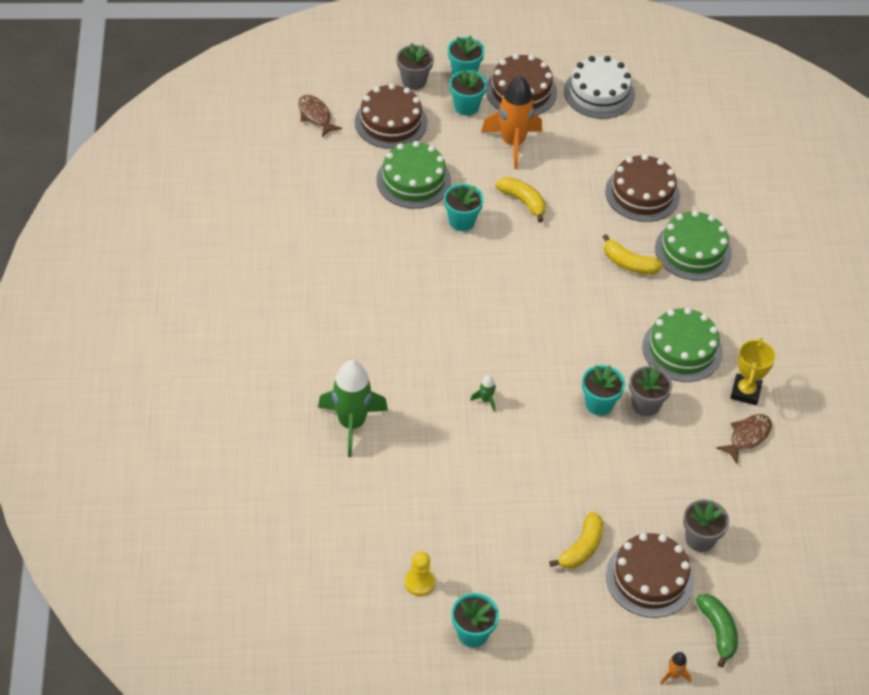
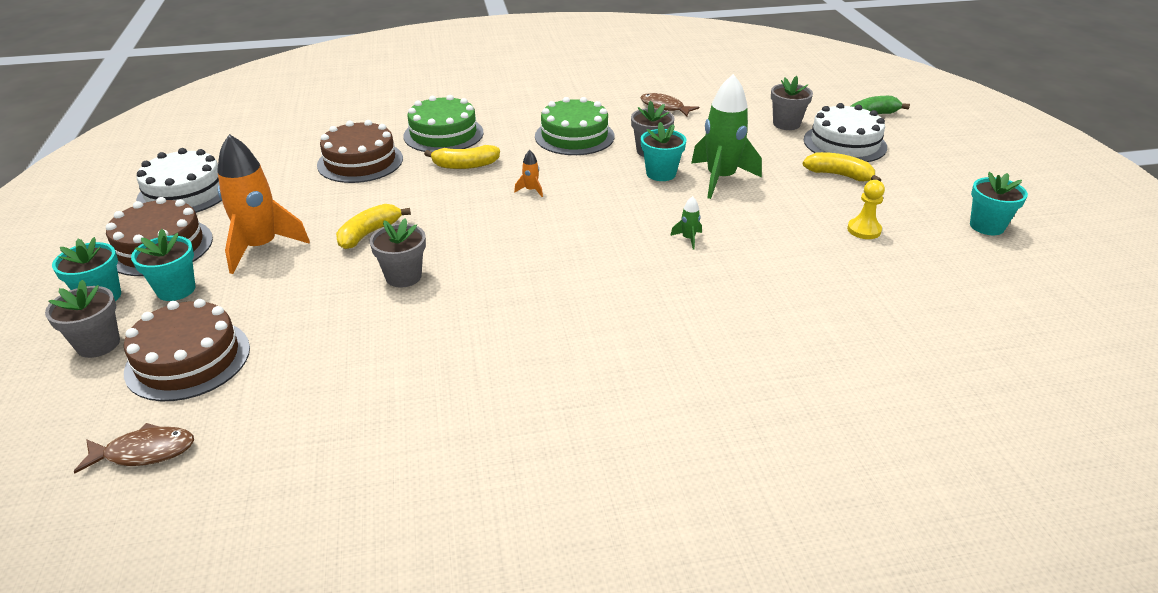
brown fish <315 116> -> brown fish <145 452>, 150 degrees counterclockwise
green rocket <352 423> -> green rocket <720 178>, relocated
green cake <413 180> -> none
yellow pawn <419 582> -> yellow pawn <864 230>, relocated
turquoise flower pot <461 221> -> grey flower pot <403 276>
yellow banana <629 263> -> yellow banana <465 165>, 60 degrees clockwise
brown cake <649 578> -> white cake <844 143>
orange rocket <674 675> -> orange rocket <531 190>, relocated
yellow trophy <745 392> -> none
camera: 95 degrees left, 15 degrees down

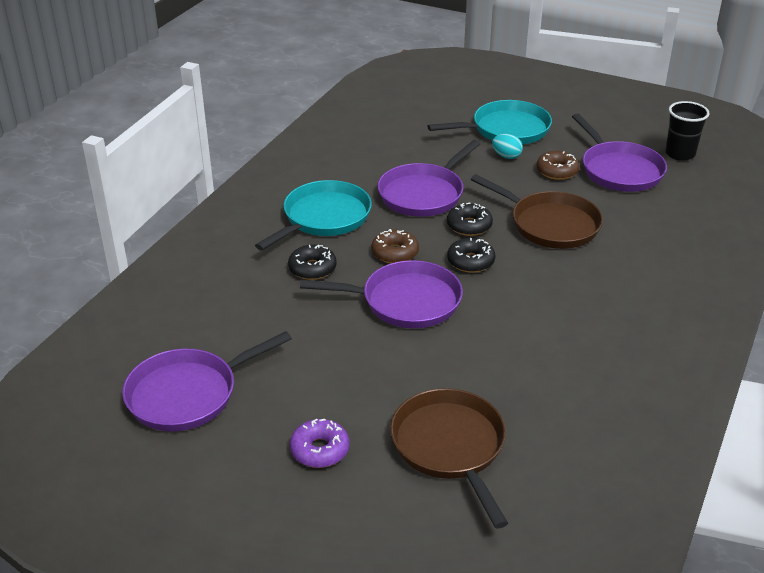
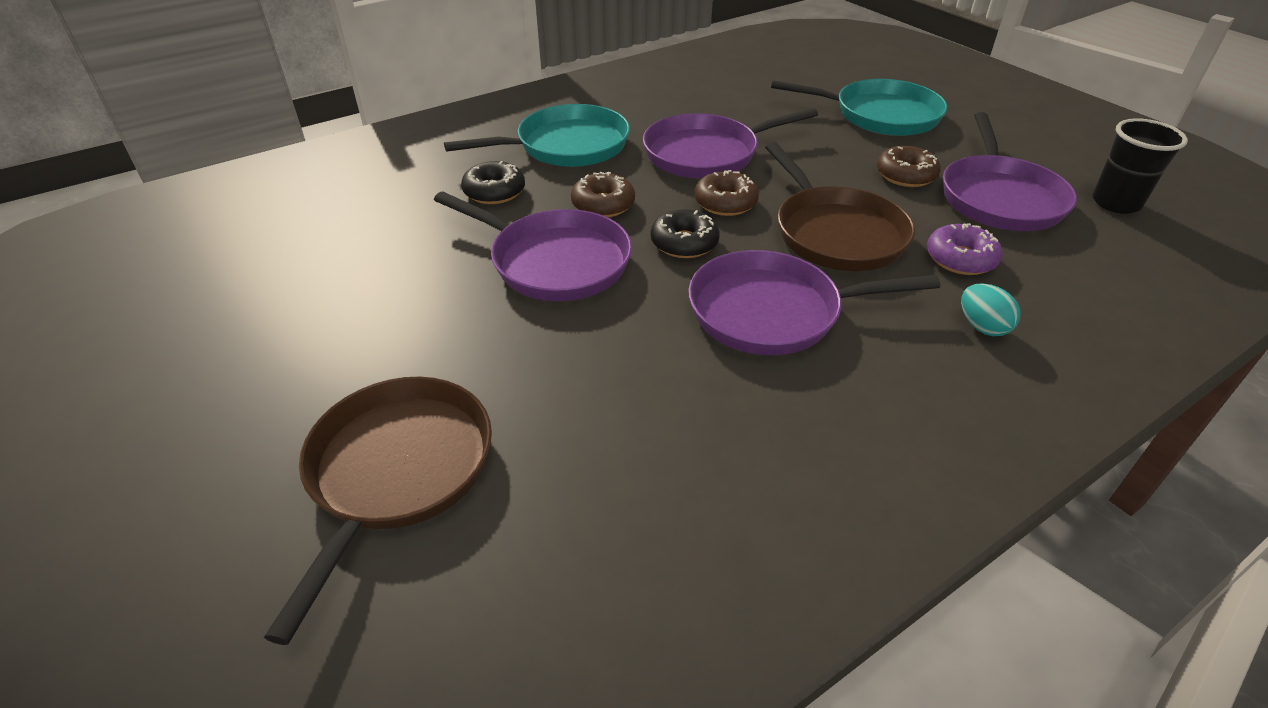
purple pan <188 394> -> purple pan <772 312>, relocated
purple donut <320 450> -> purple donut <960 259>, relocated
black donut <469 226> -> brown donut <725 203>
turquoise egg <506 156> -> turquoise egg <982 326>, relocated
camera: 30 degrees right, 5 degrees up

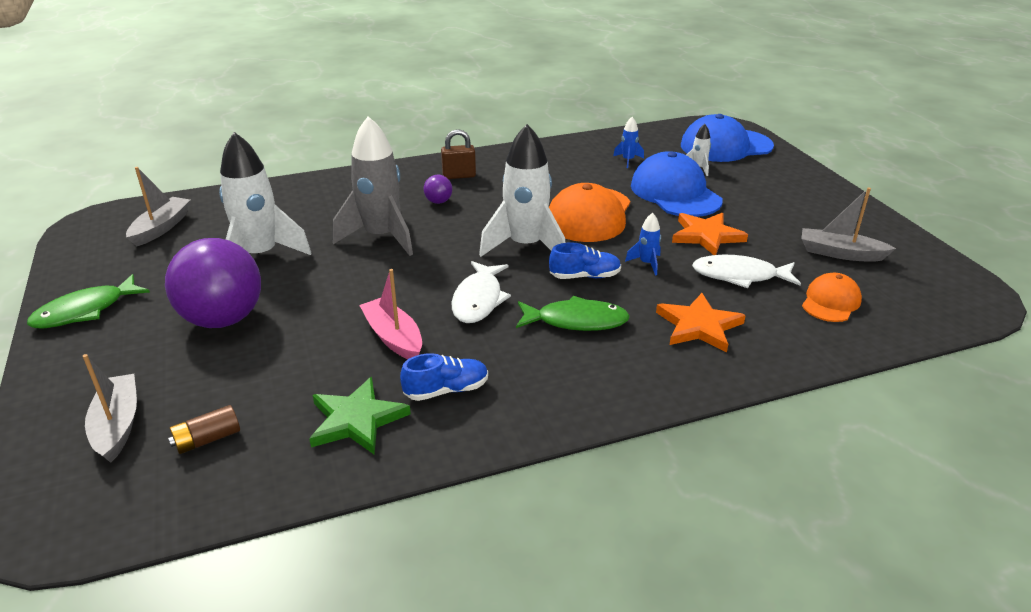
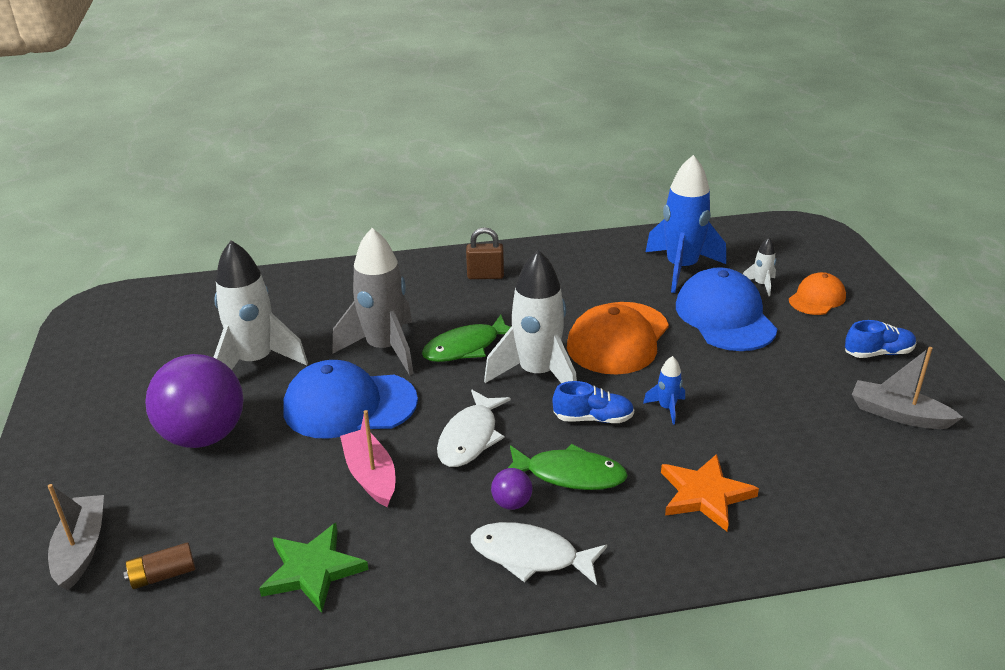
green fish <85 311> -> green fish <466 347>, relocated
grey boat <161 228> -> none
blue shoe <446 390> -> blue shoe <878 353>, relocated
purple ball <438 202> -> purple ball <512 503>, relocated
blue rocket <628 160> -> blue rocket <681 268>, x2.31
orange star <706 236> -> none
blue cap <725 146> -> blue cap <349 405>, relocated
white fish <739 276> -> white fish <530 556>, relocated
orange cap <830 302> -> orange cap <817 298>, relocated
camera: 10 degrees right, 0 degrees up

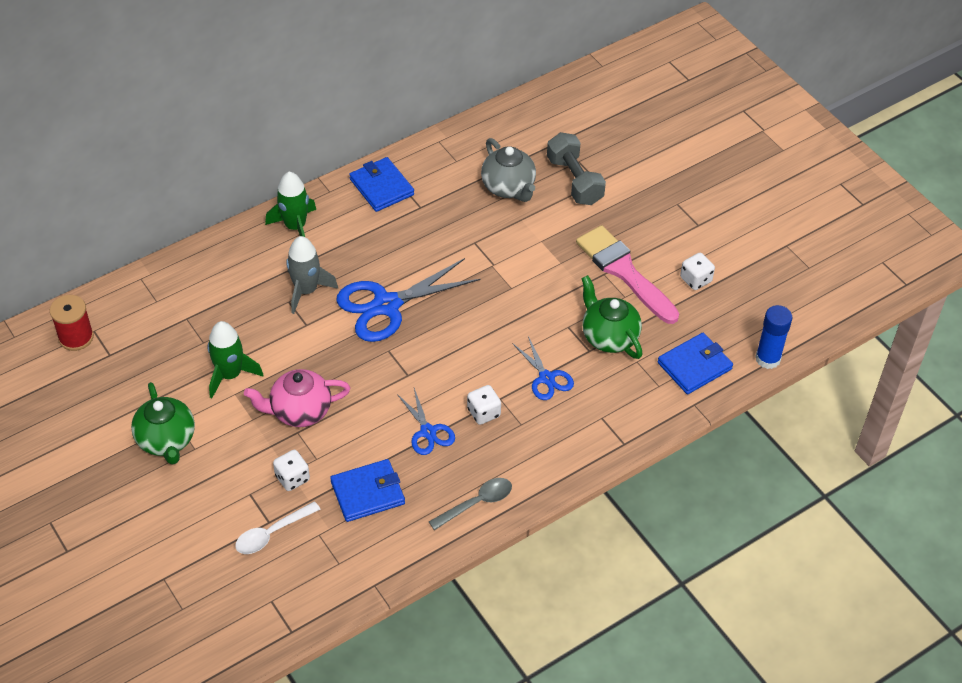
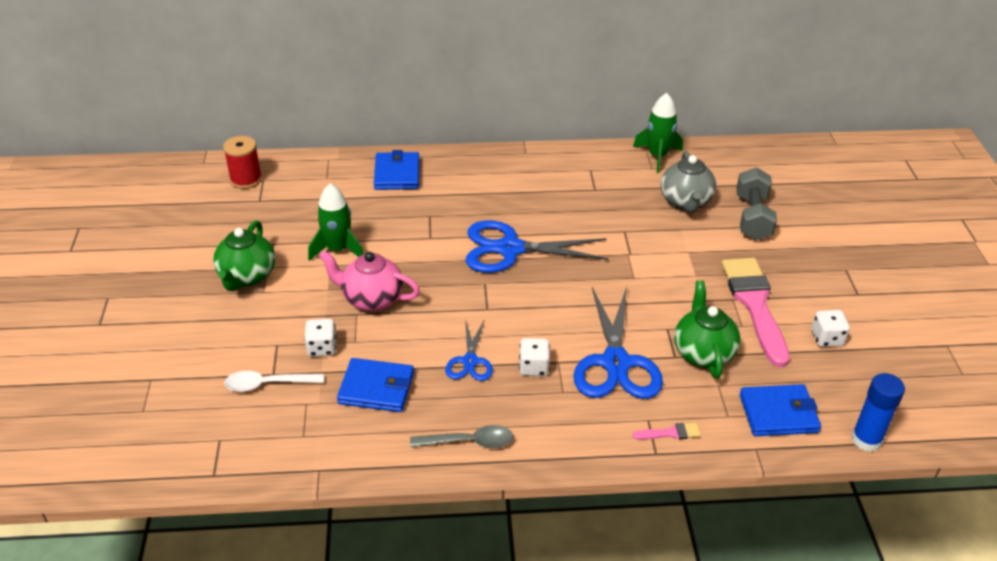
green rocket <295 227> -> green rocket <657 156>, relocated
grey rocket <306 290> -> none
blue wallet <381 187> -> blue wallet <397 174>, relocated
blue scissors <546 378> -> blue scissors <616 363>, x1.86
none -> pink brush <670 433>
camera: 30 degrees right, 10 degrees down

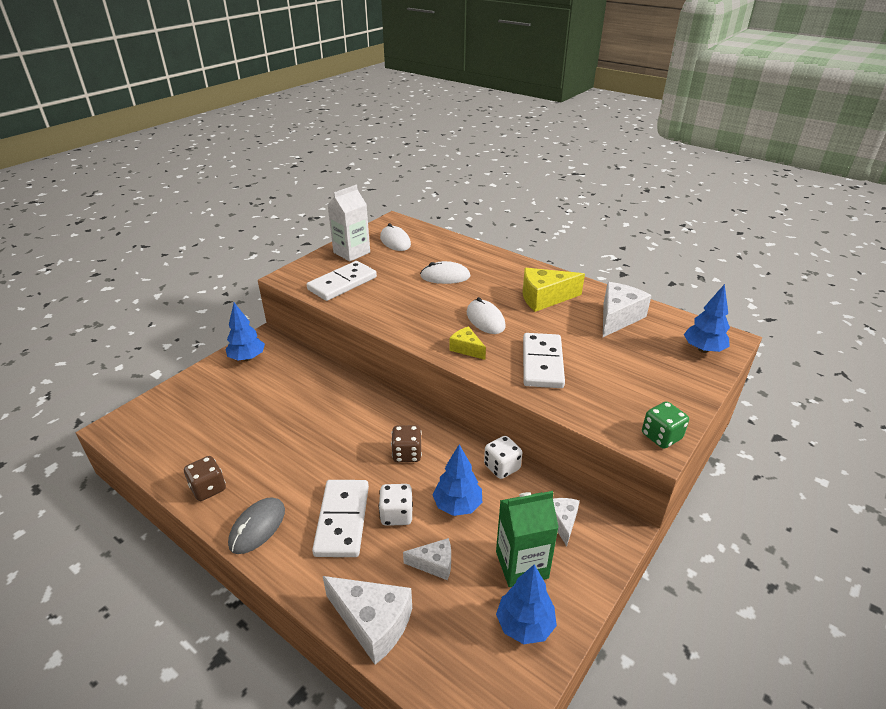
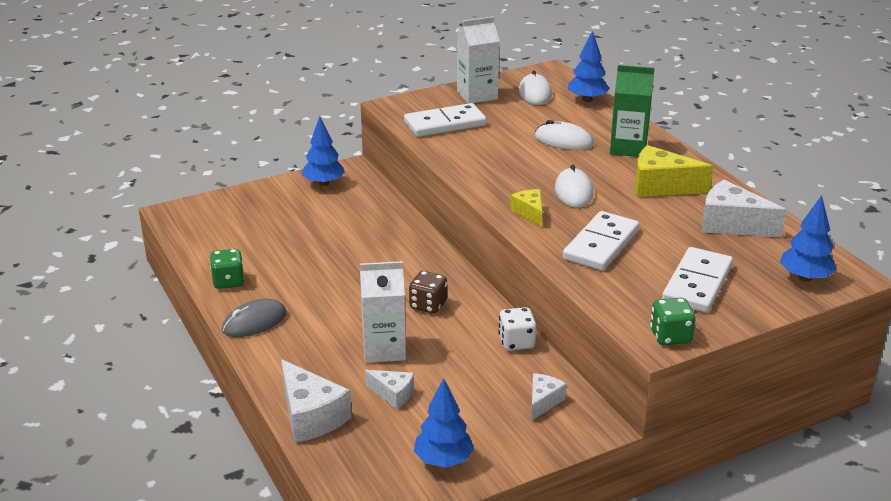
brown dice <208 488> -> green dice <228 281>
white domino <342 520> -> white domino <697 283>, relocated
white dice <396 515> -> white carton <384 349>
blue tree <457 505> -> blue tree <587 99>, relocated
green carton <521 565> -> green carton <628 148>, relocated
white cheese <618 317> -> white cheese <731 224>, 120 degrees counterclockwise
camera: 25 degrees right, 5 degrees down

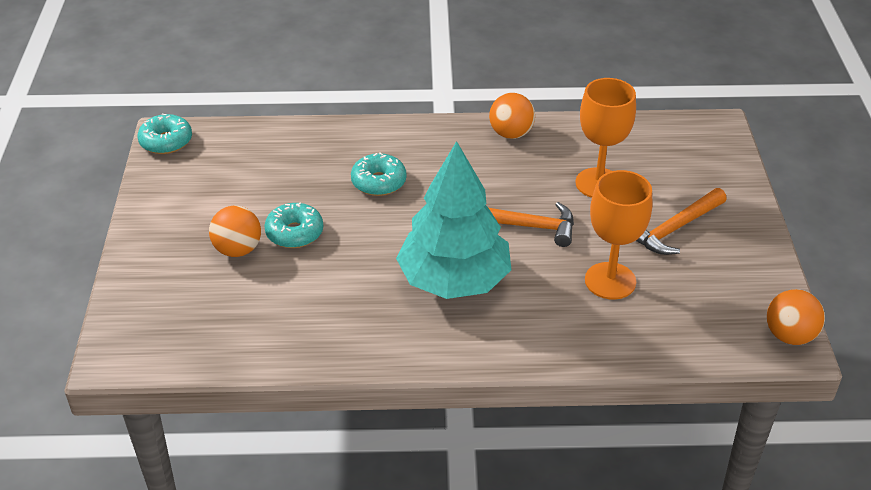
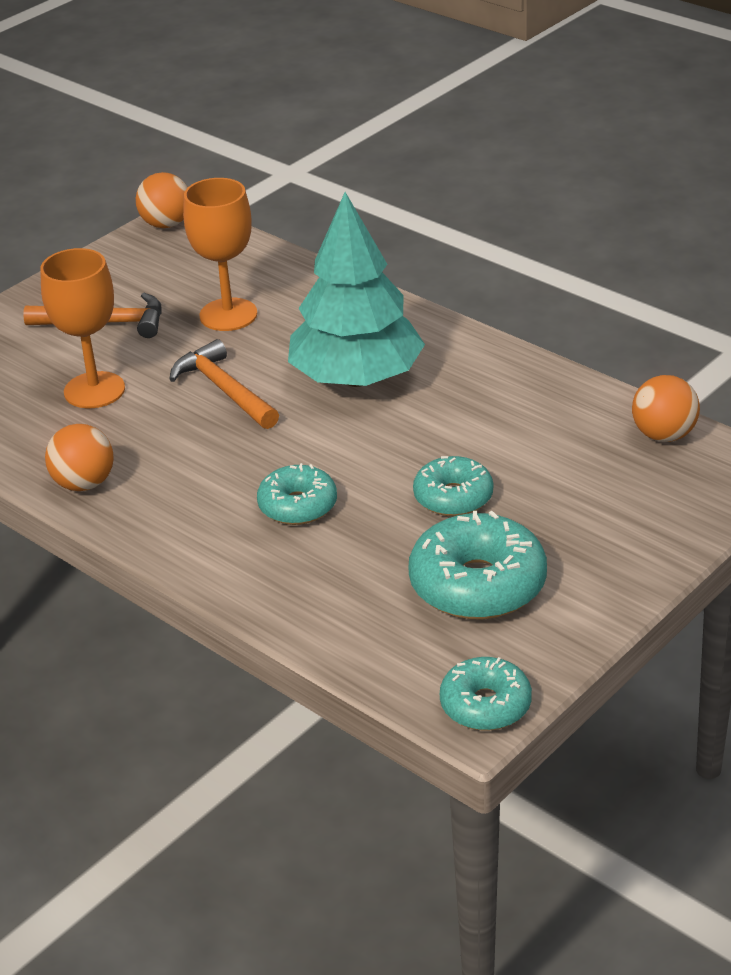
orange ball <238 250> -> orange ball <664 435>, relocated
none -> turquoise donut <477 584>
camera: 135 degrees left, 5 degrees down

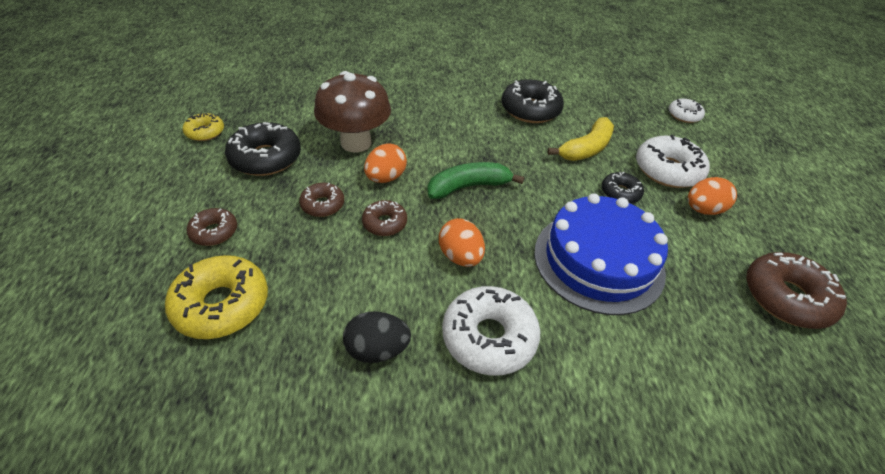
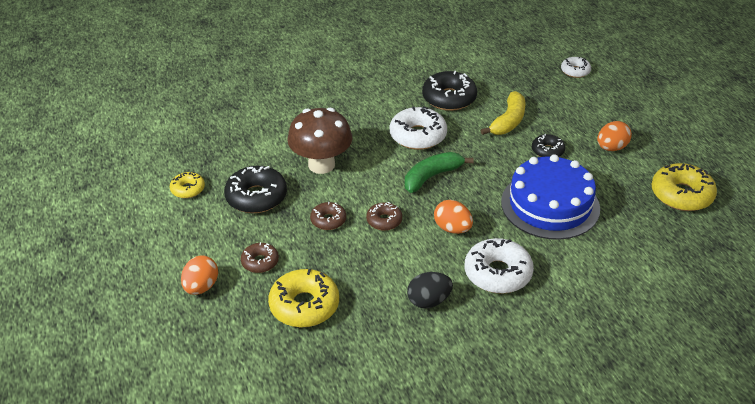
orange egg <385 178> -> orange egg <201 287>, relocated
white donut <667 170> -> white donut <418 136>, relocated
brown donut <786 297> -> yellow donut <681 195>
camera: 15 degrees left, 5 degrees down

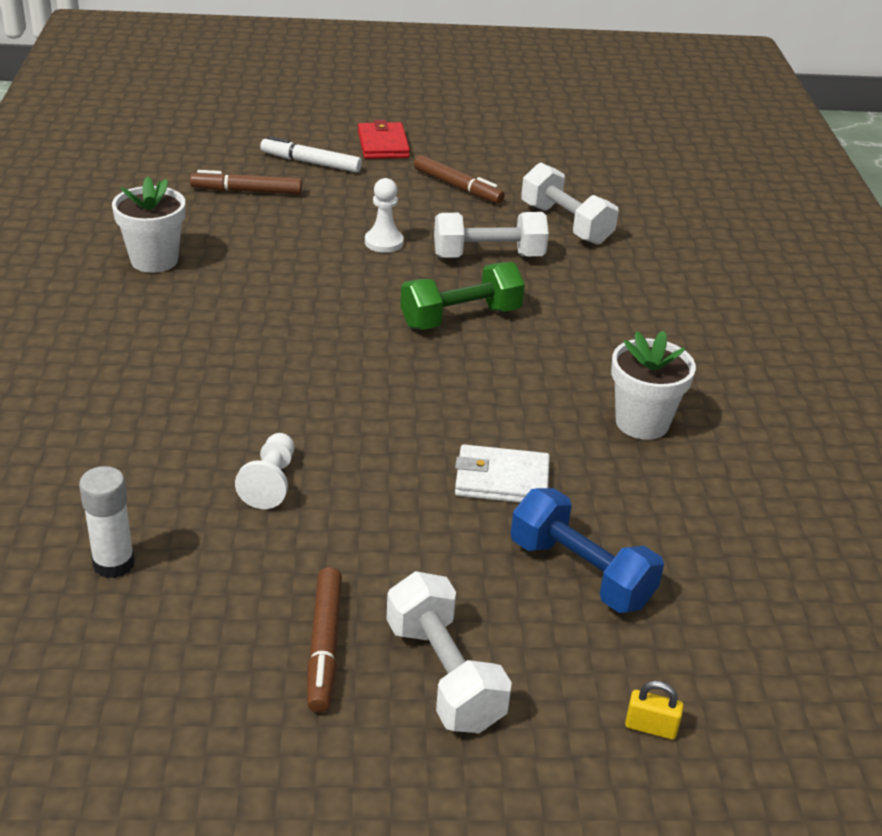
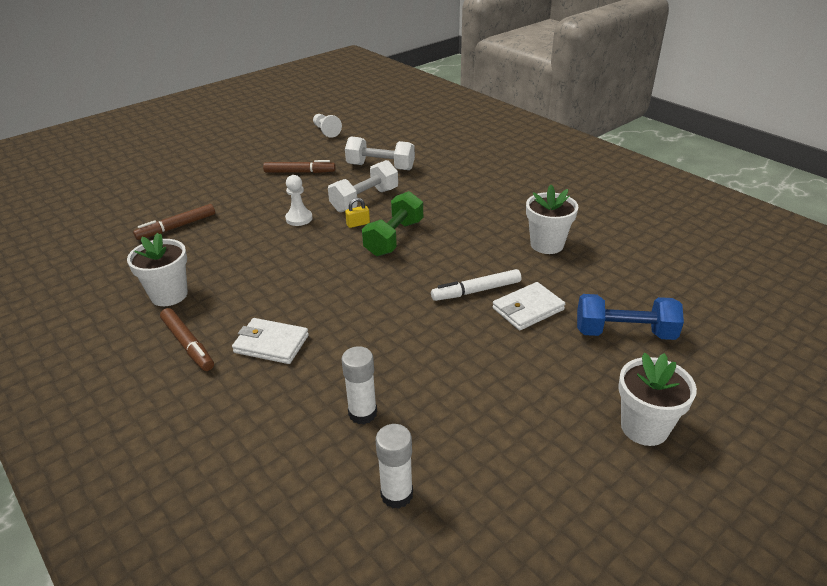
white pawn <270 483> -> white pawn <326 131>, relocated
white marker <310 163> -> white marker <476 291>, relocated
brown marker <325 646> -> brown marker <188 344>, relocated
red wallet <383 145> -> none
white dumbbell <444 675> -> white flower pot <644 427>
yellow padlock <651 727> -> yellow padlock <358 224>, relocated
none -> white wallet <271 344>
none -> white glue stick <362 413>
camera: 35 degrees left, 0 degrees up

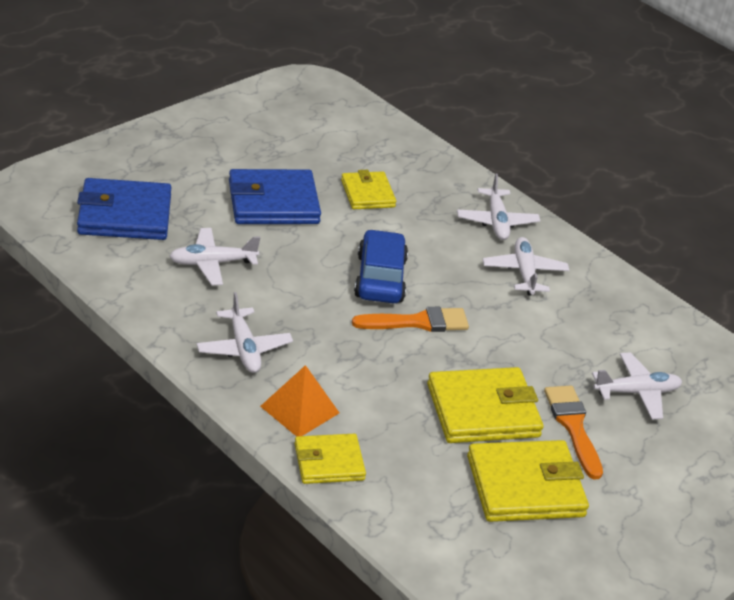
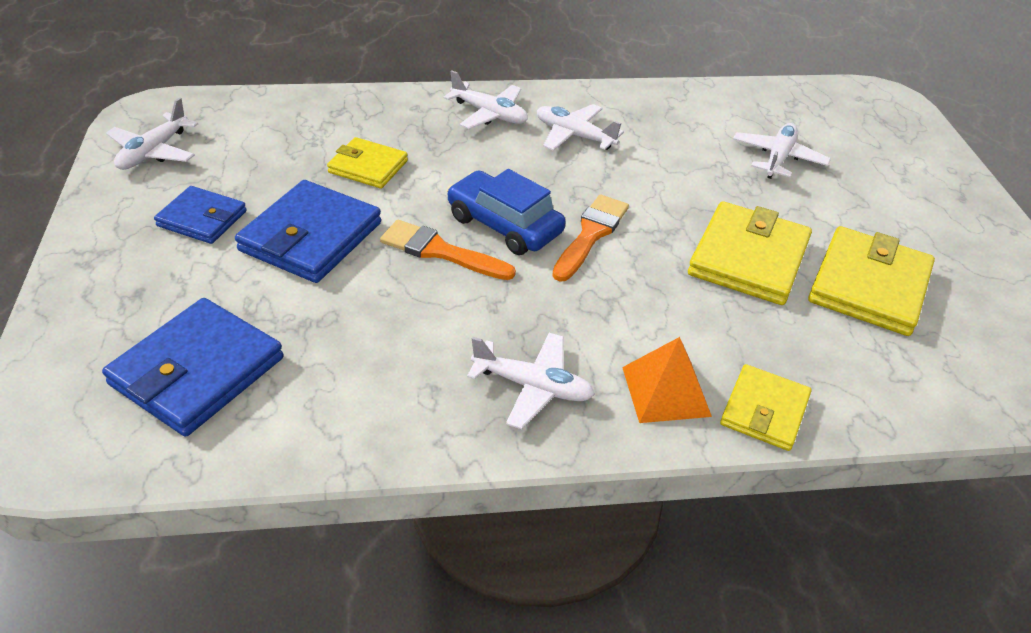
white plane <212 263> -> white plane <154 152>, relocated
orange brush <573 427> -> orange brush <441 251>, relocated
none -> blue wallet <202 219>
camera: 50 degrees left, 5 degrees up

